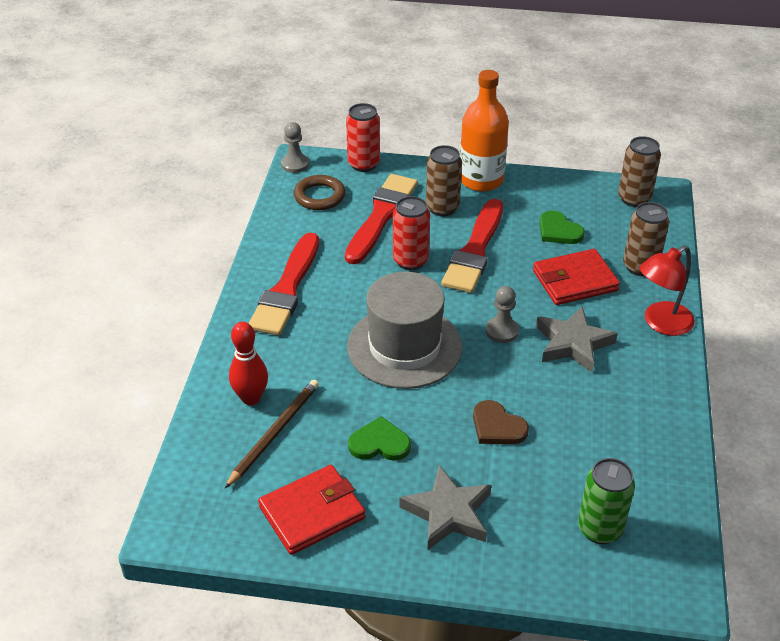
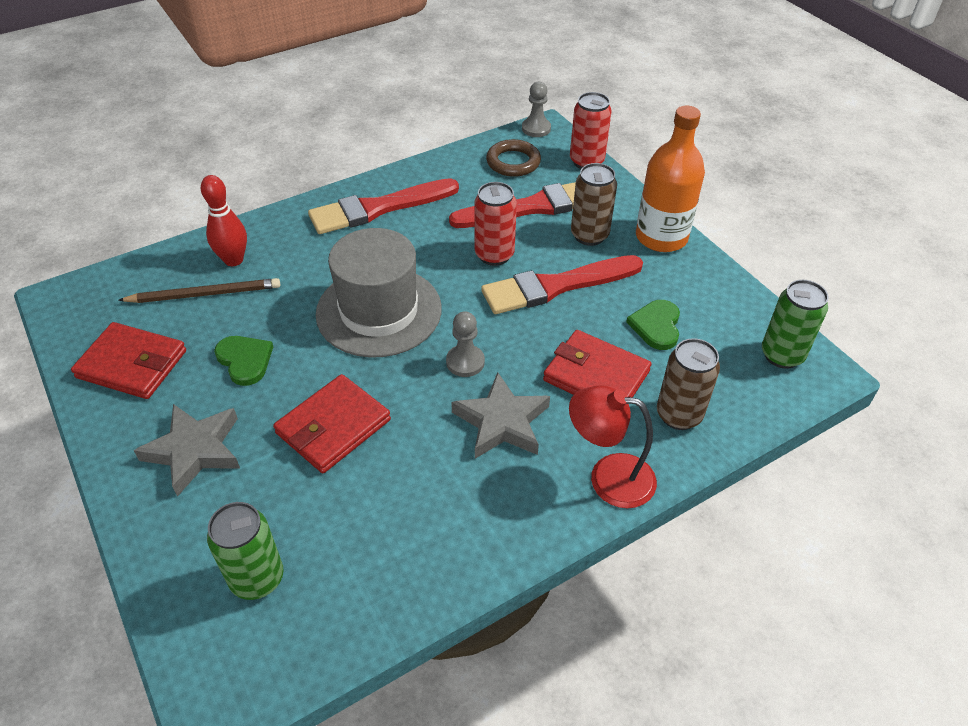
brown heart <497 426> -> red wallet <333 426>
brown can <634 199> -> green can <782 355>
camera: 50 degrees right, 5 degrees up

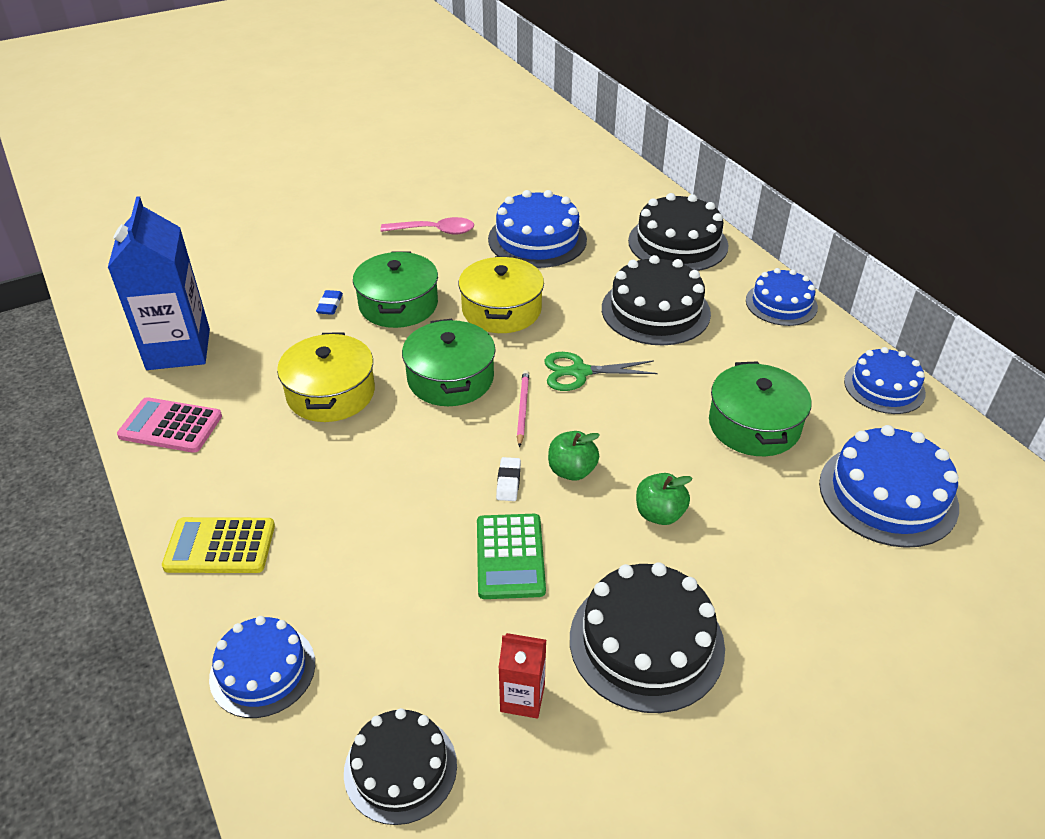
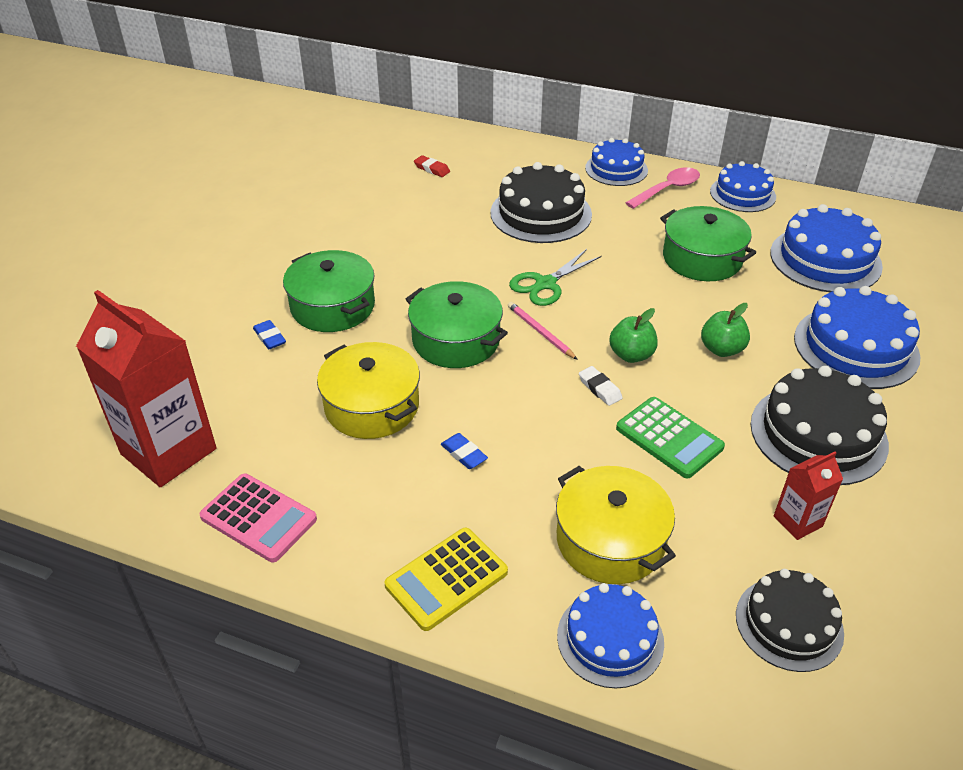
blue carton <178 349> -> red carton <168 451>
pink calculator <170 426> -> pink calculator <258 518>, 120 degrees counterclockwise
pink spoon <435 231> -> pink spoon <668 189>, relocated
yellow pot <501 310> -> yellow pot <610 540>, relocated
blue cake <537 239> -> blue cake <856 347>, relocated
black cake <678 243> -> none
none -> red eraser <432 169>
none -> blue eraser <464 454>
camera: 40 degrees left, 0 degrees up

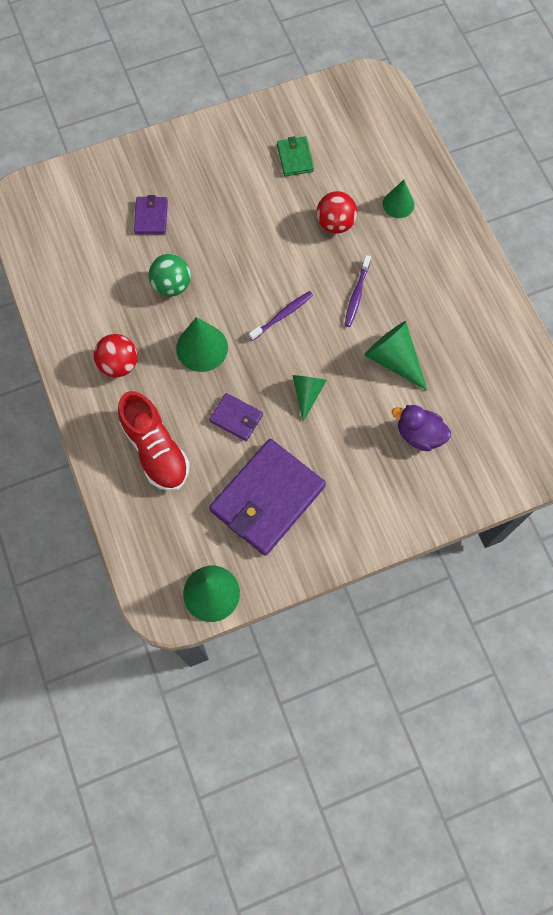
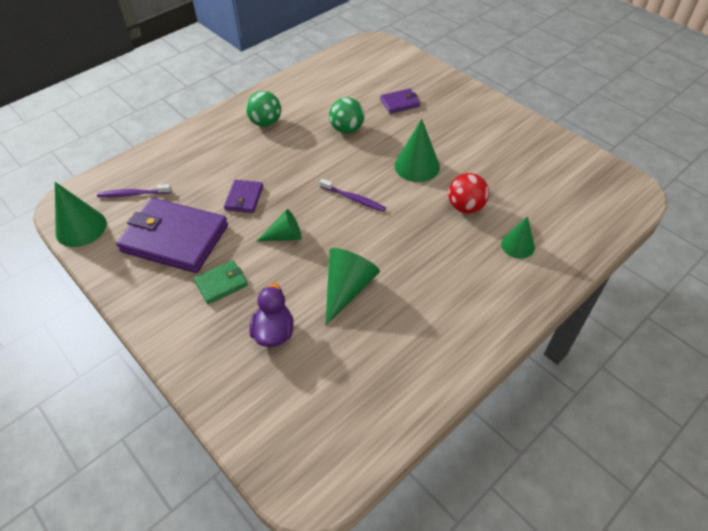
red ball <119 364> -> green ball <266 123>
red shoe <156 450> -> none
green cone <202 348> -> green cone <417 166>, relocated
green wallet <295 158> -> green wallet <221 283>, relocated
purple toothbrush <357 294> -> purple toothbrush <133 194>, relocated
camera: 70 degrees right, 20 degrees down

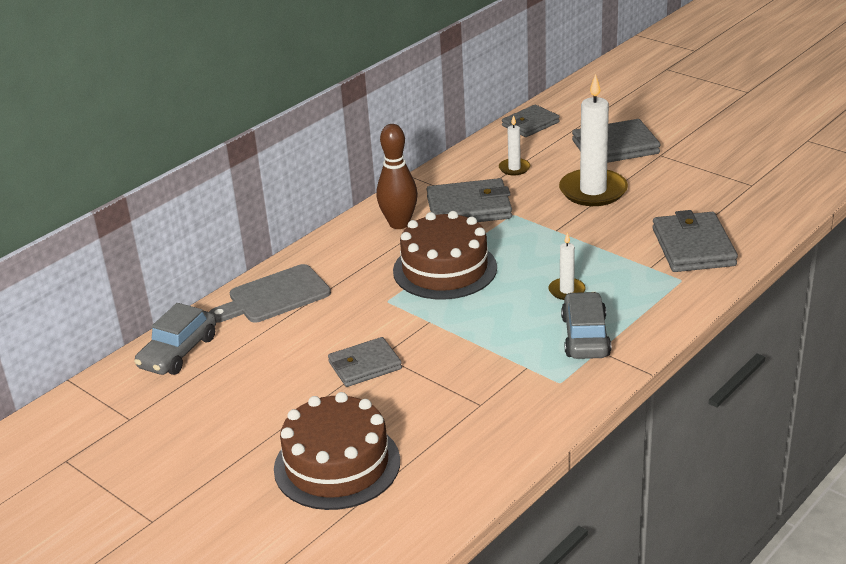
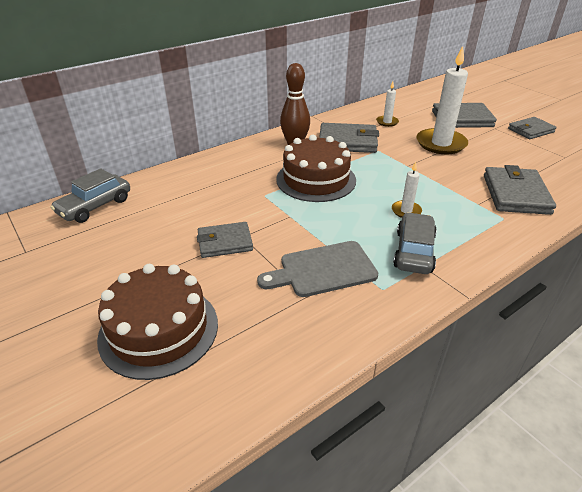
grey cutting board <274 296> -> grey cutting board <323 270>, relocated
grey wallet <530 124> -> grey wallet <530 130>, relocated
camera: 10 degrees right, 5 degrees up

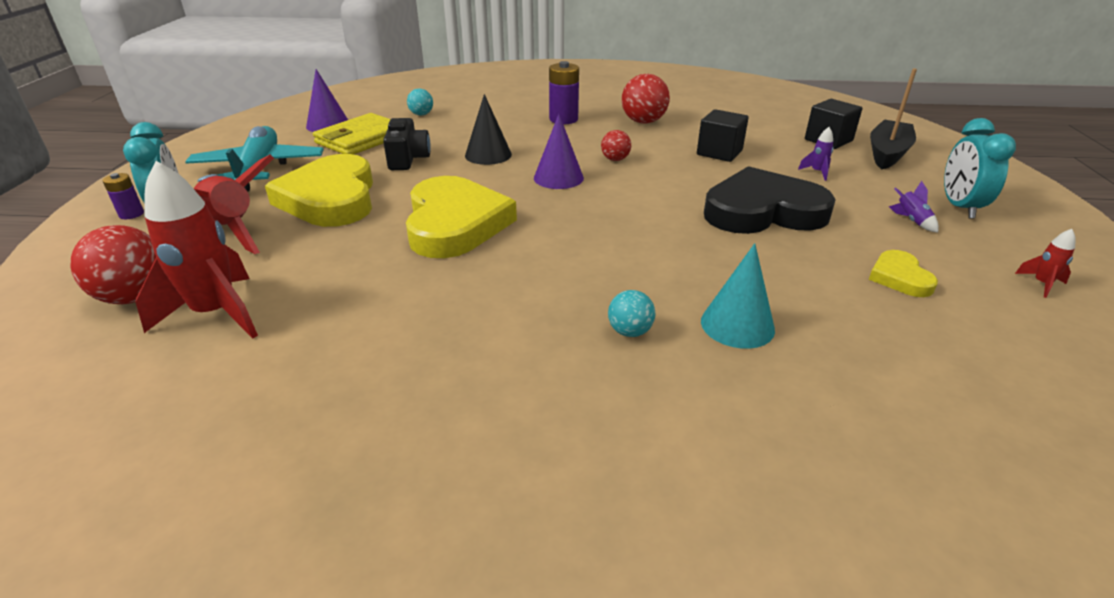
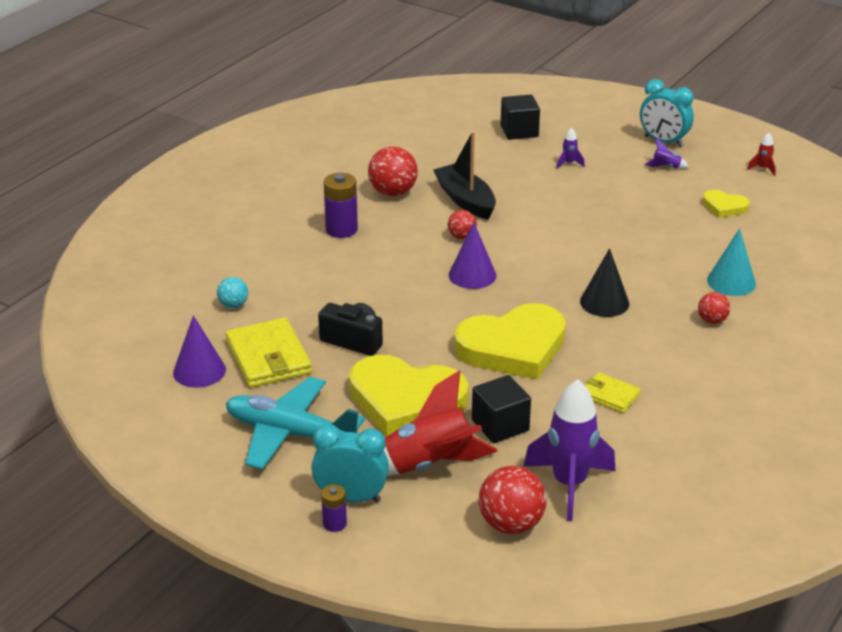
red rocket <216 314> -> purple rocket <569 484>
yellow heart <455 223> -> yellow heart <513 347>, 135 degrees clockwise
black cone <488 155> -> black cone <604 302>, relocated
turquoise ball <630 331> -> red ball <712 320>
black cube <719 152> -> black cube <500 425>, relocated
black heart <763 211> -> none
black boat <887 153> -> black boat <465 200>, relocated
none -> yellow wallet <610 395>
camera: 60 degrees left, 0 degrees up

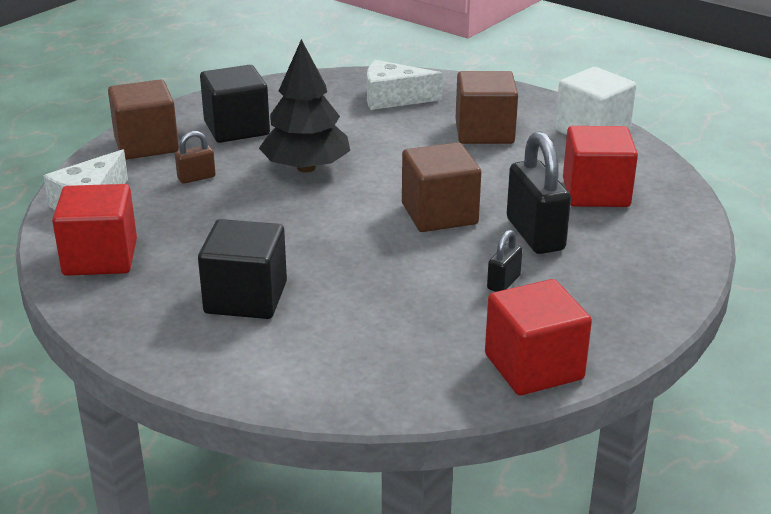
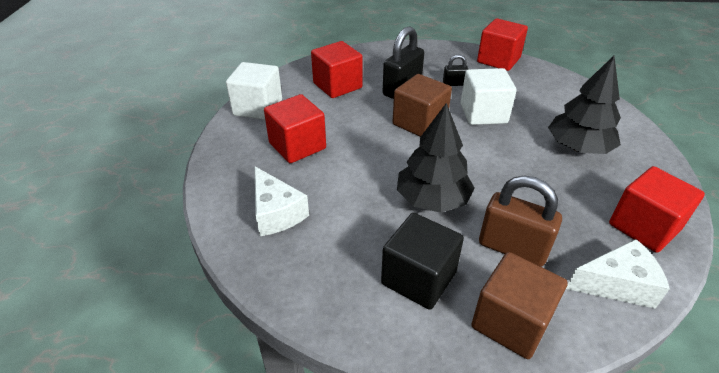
brown padlock <196 177> -> brown padlock <512 248>, x1.99
black cube <246 298> -> black tree <578 147>
brown cube <484 132> -> red cube <297 146>
none -> white cube <483 113>
camera: 125 degrees left, 10 degrees up

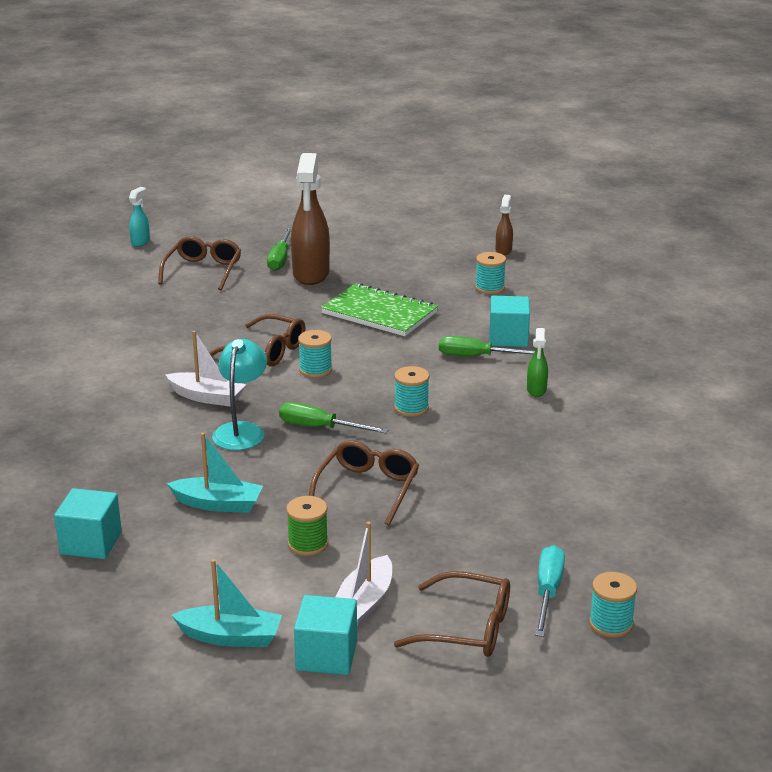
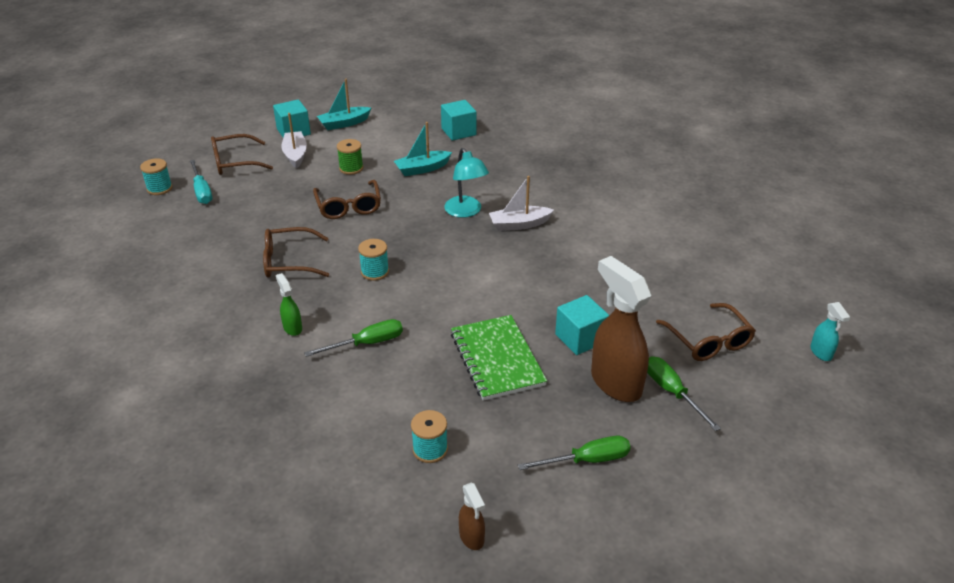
brown glasses <267 351> -> brown glasses <288 261>, relocated
green screwdriver <320 428> -> green screwdriver <587 460>, relocated
turquoise spool <315 370> -> none
green notebook <379 313> -> green notebook <497 359>, 75 degrees clockwise
turquoise cube <508 338> -> turquoise cube <580 338>, relocated
camera: 145 degrees right, 10 degrees up

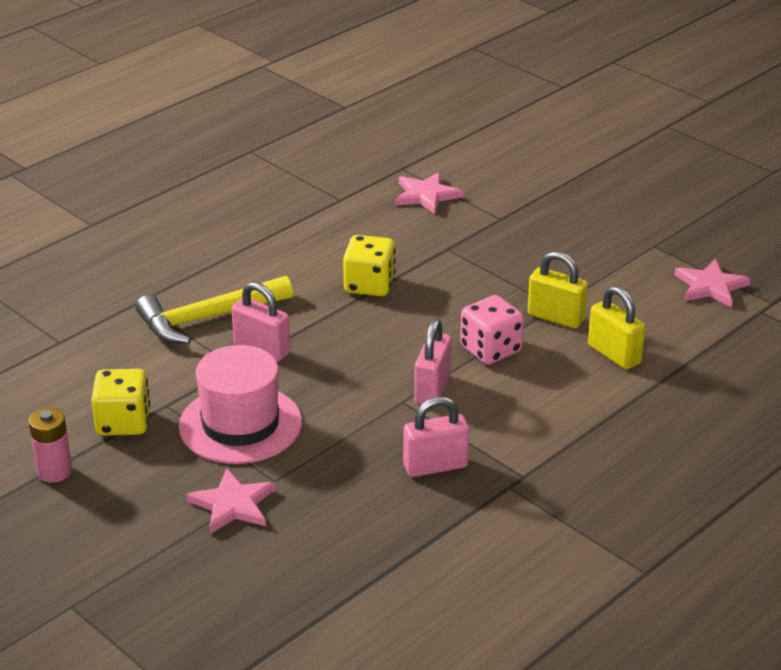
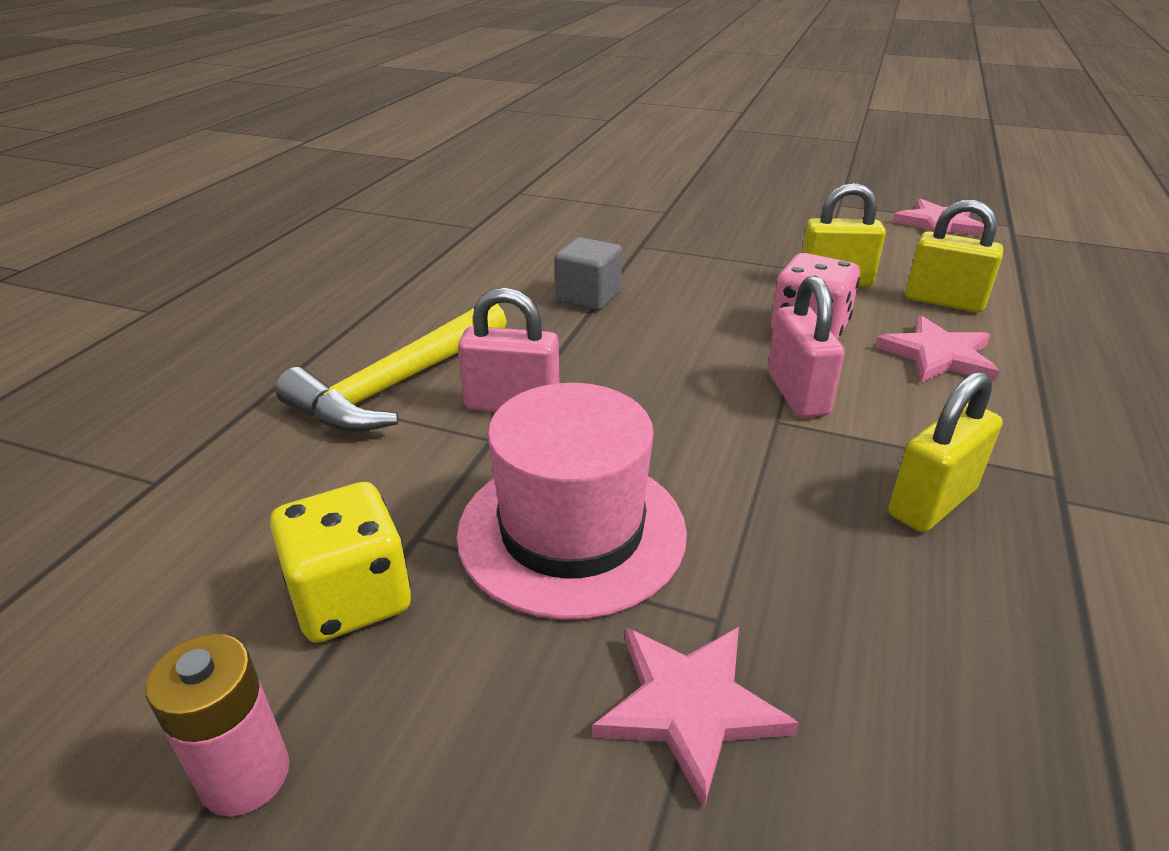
yellow dice <369 285> -> grey cube <588 297>
pink star <426 195> -> pink star <938 355>, relocated
pink padlock <435 466> -> yellow padlock <932 502>
camera: 25 degrees left, 0 degrees up

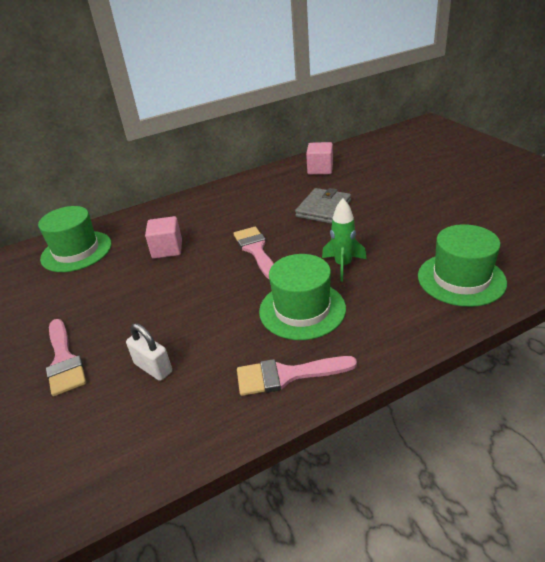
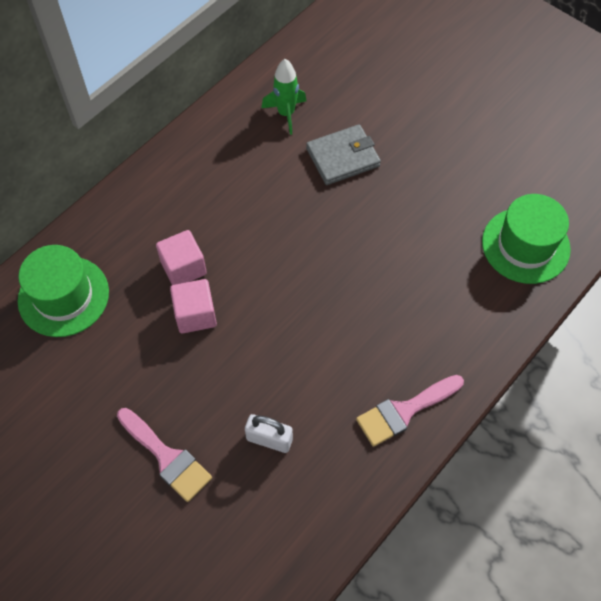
pink brush <255 250> -> none
green hat <302 309> -> none
grey wallet <323 209> -> grey wallet <343 157>, 60 degrees clockwise
pink cube <320 169> -> pink cube <195 314>, relocated
green rocket <343 265> -> green rocket <286 114>, relocated
camera: 25 degrees left, 25 degrees up

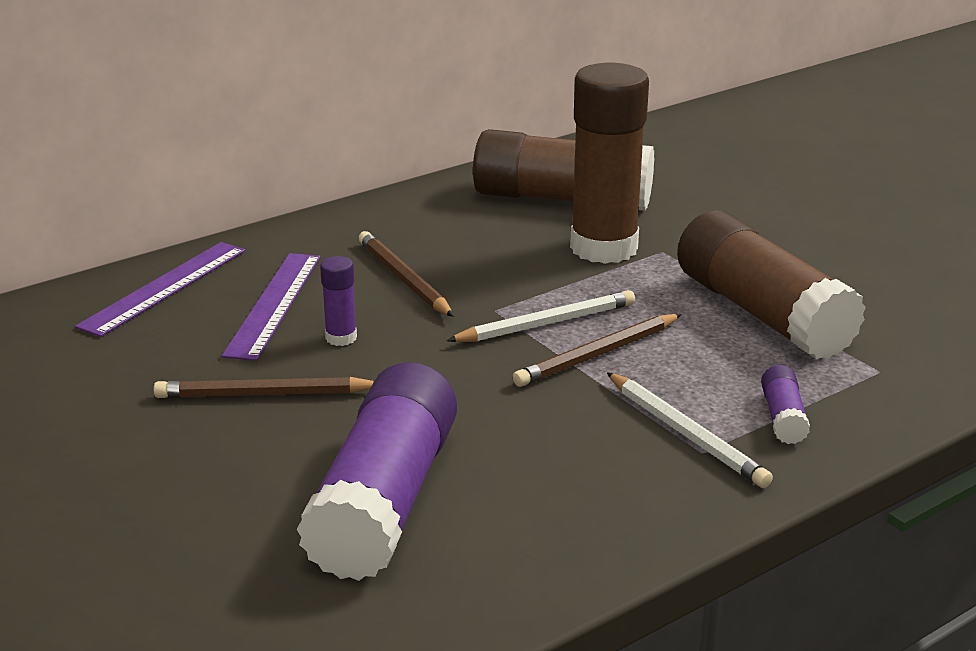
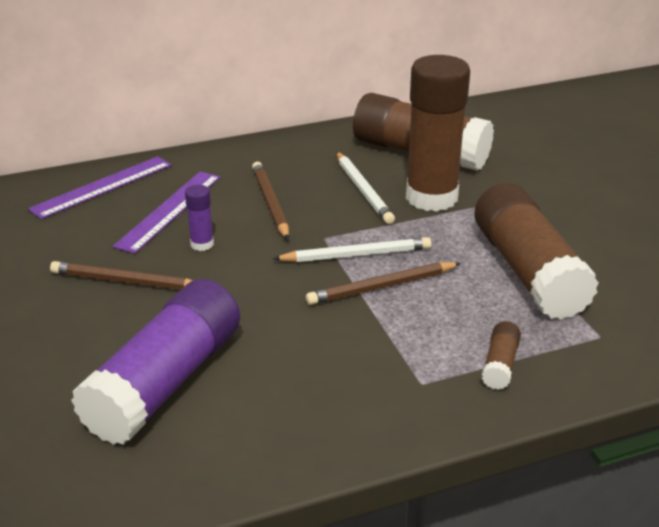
white pencil <686 434> -> white pencil <363 190>, relocated
purple glue stick <783 417> -> brown glue stick <500 364>
camera: 15 degrees right, 5 degrees up

